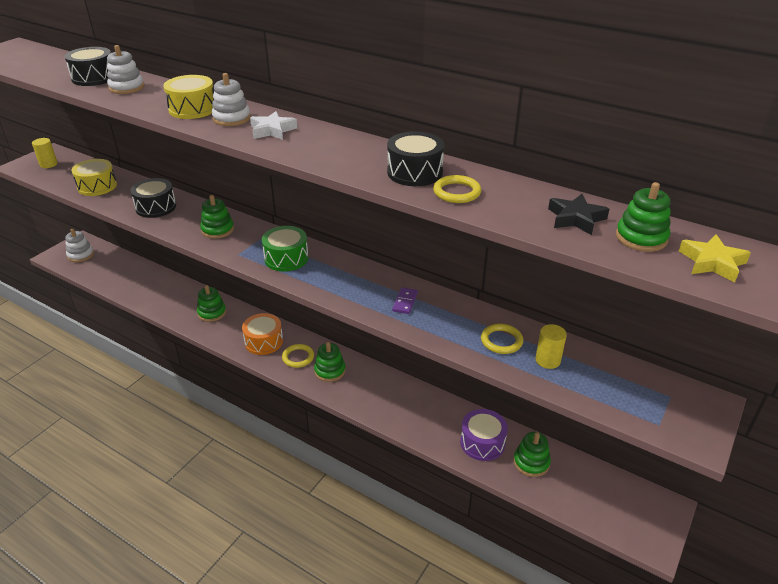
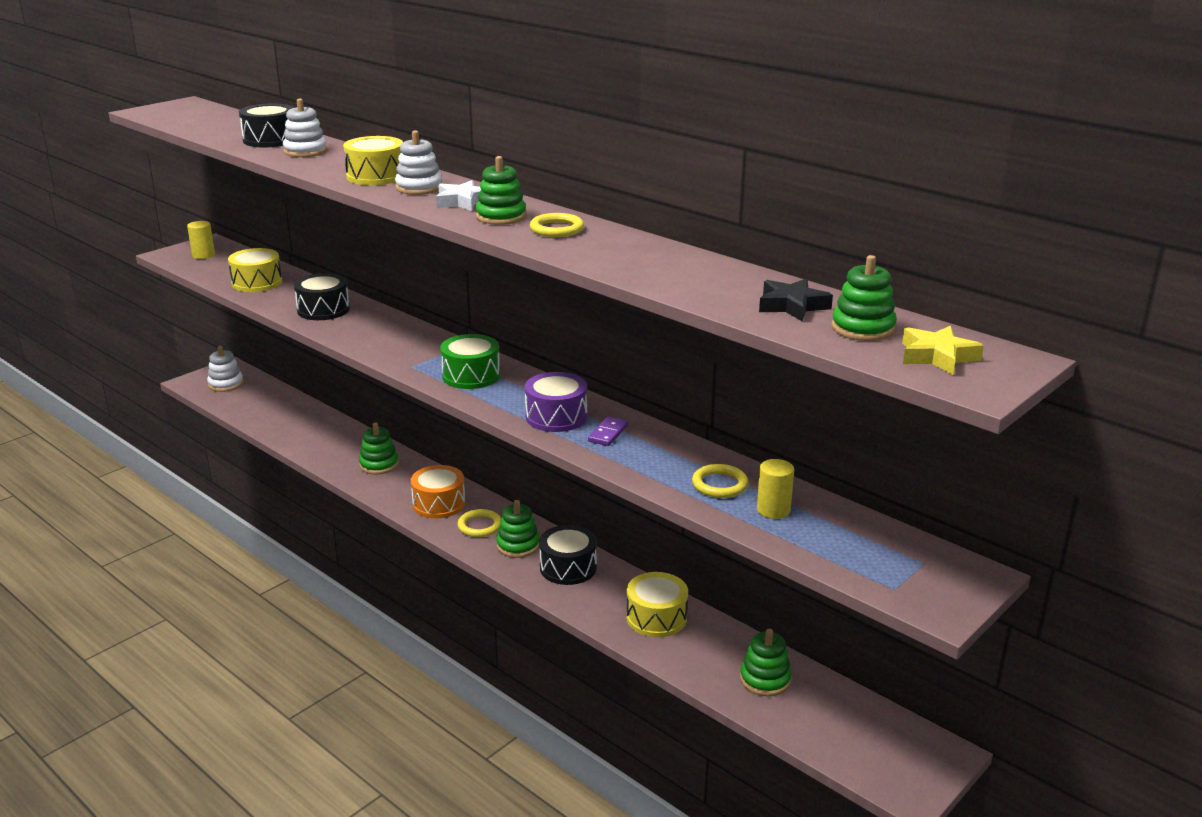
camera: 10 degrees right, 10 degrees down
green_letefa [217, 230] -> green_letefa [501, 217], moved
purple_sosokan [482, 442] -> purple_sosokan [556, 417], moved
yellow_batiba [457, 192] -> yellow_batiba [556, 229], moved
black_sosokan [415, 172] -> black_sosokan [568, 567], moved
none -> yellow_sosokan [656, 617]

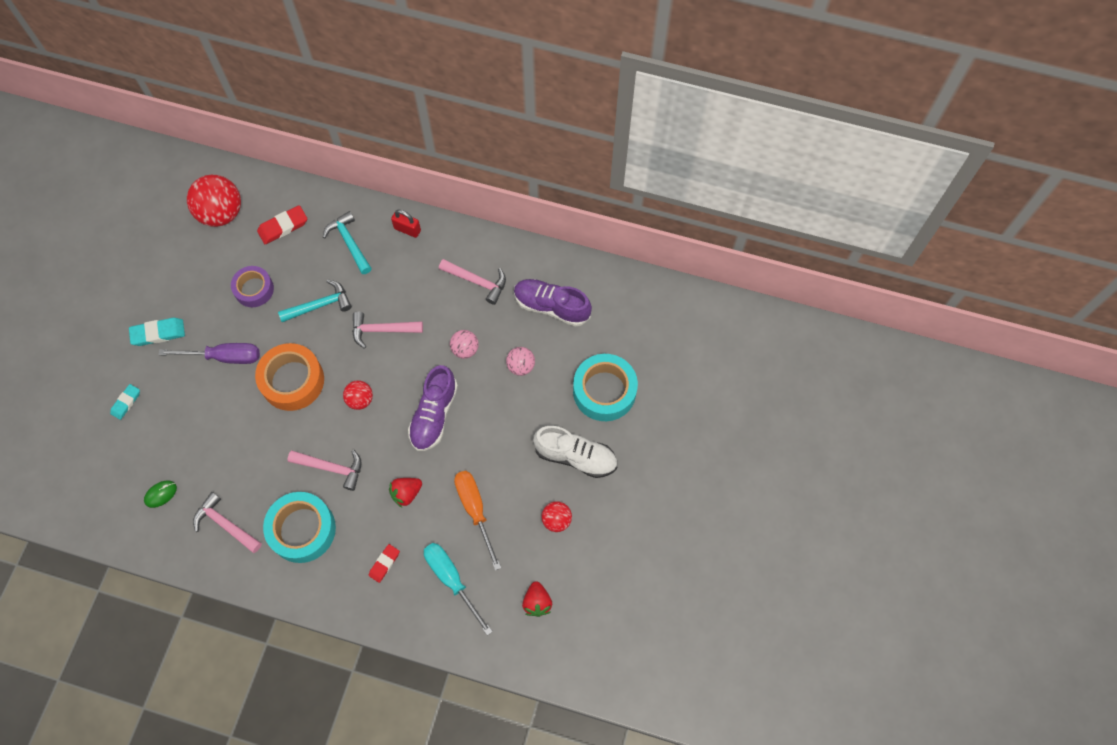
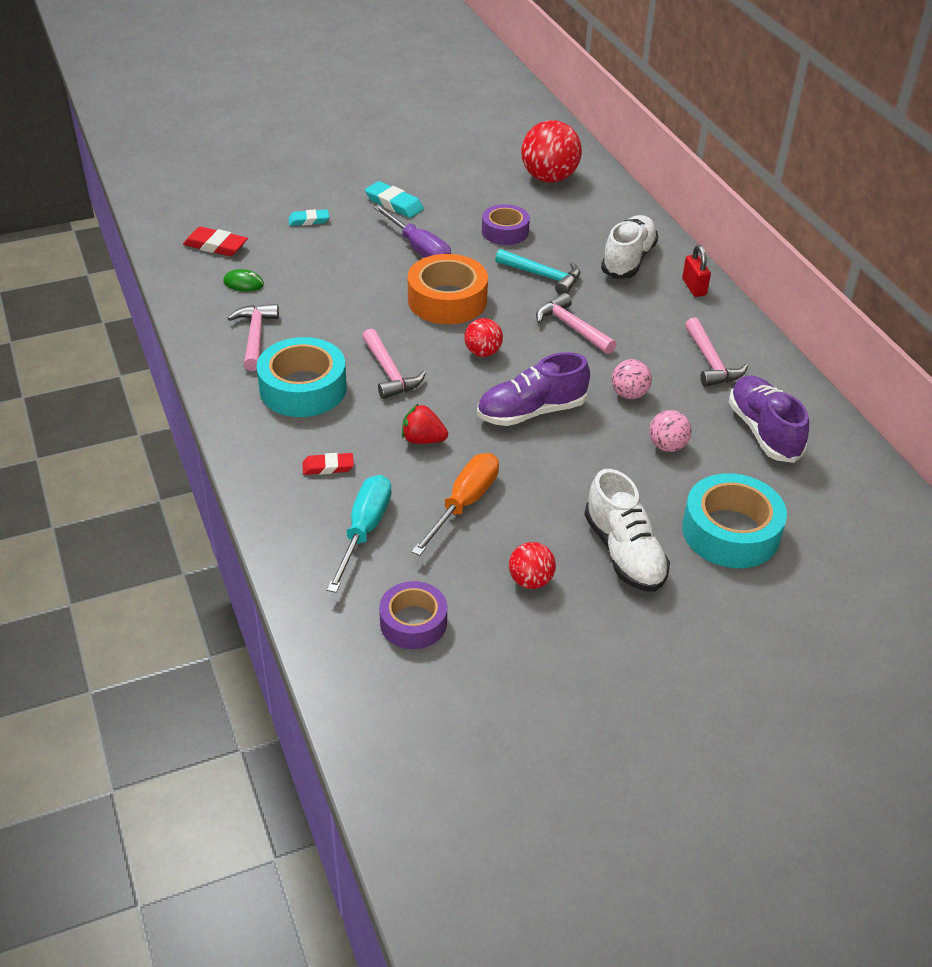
camera: 50 degrees right, 25 degrees down
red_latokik [283, 226] -> red_latokik [216, 246], moved
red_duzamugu [537, 602] -> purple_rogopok [413, 622]
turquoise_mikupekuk [349, 242] -> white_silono [628, 260]

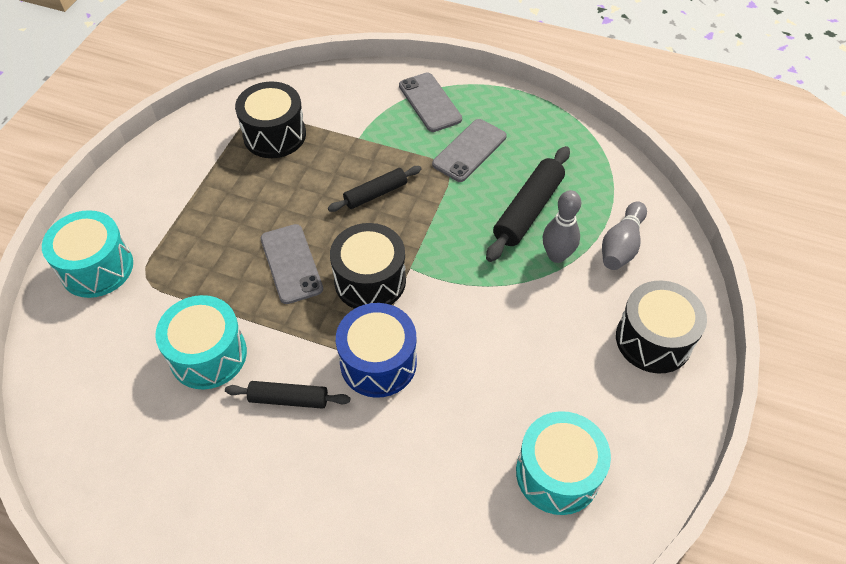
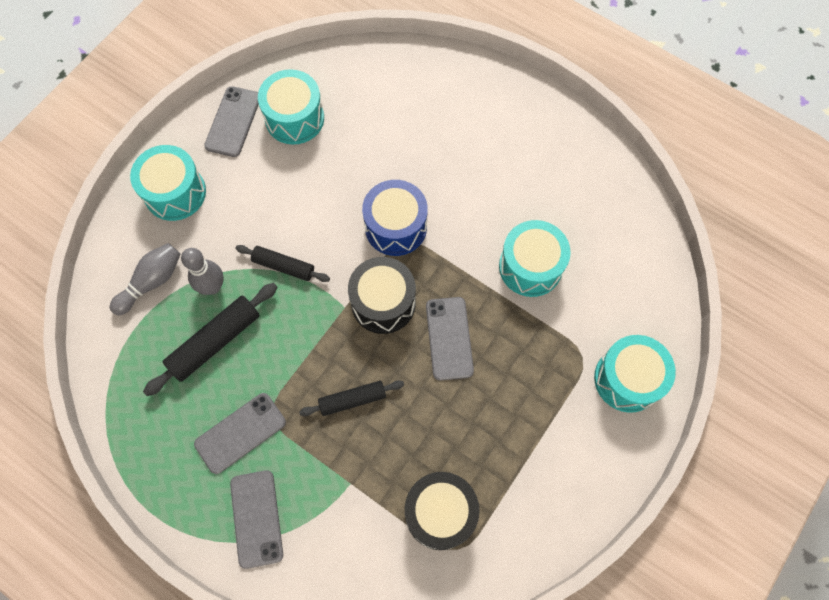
camera: 165 degrees left, 15 degrees up
black_sosokan [653, 340] -> turquoise_sosokan [175, 193]
none -> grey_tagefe [233, 122]
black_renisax [289, 399] -> black_renisax [283, 266], moved

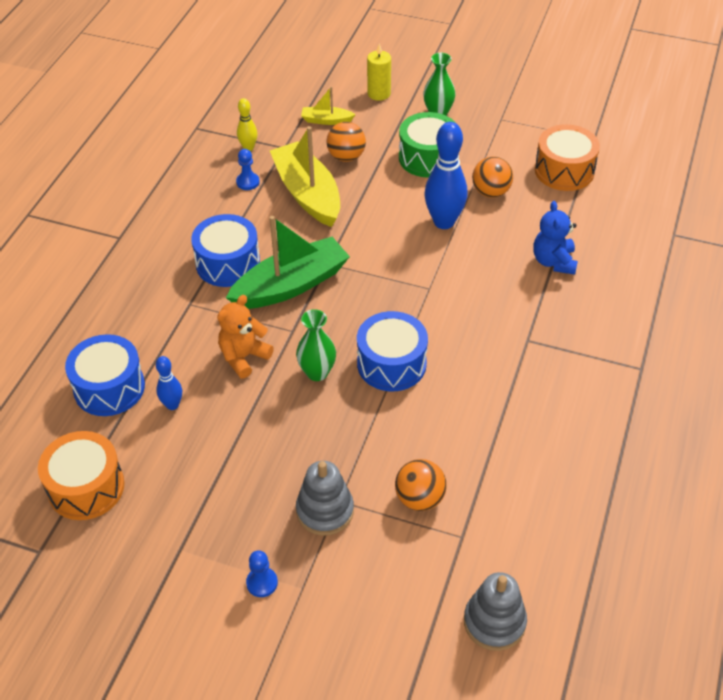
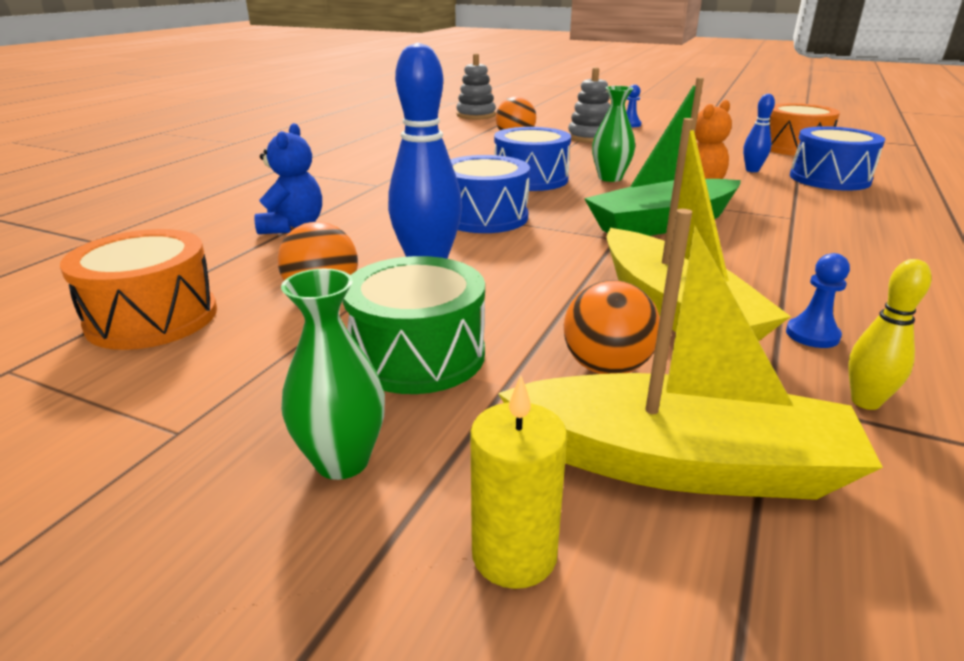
camera: 175 degrees left, 20 degrees down
blue_sosokan [228, 263] -> blue_sosokan [484, 217], moved
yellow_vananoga [326, 120] -> yellow_vananoga [681, 463], x2.10

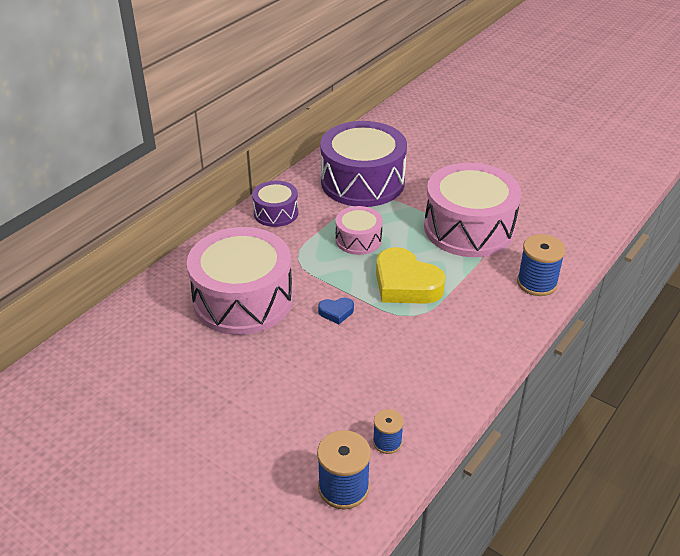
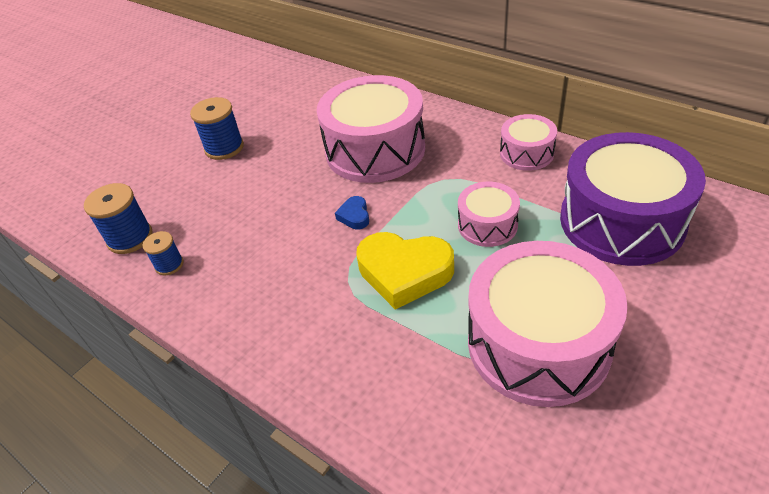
camera: 95 degrees right, 5 degrees up
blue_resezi [537, 283] -> blue_resezi [224, 148], moved
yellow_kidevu [405, 284] -> yellow_kidevu [404, 272], 120 degrees counterclockwise
purple_sosokan [276, 213] -> pink_sosokan [526, 153]

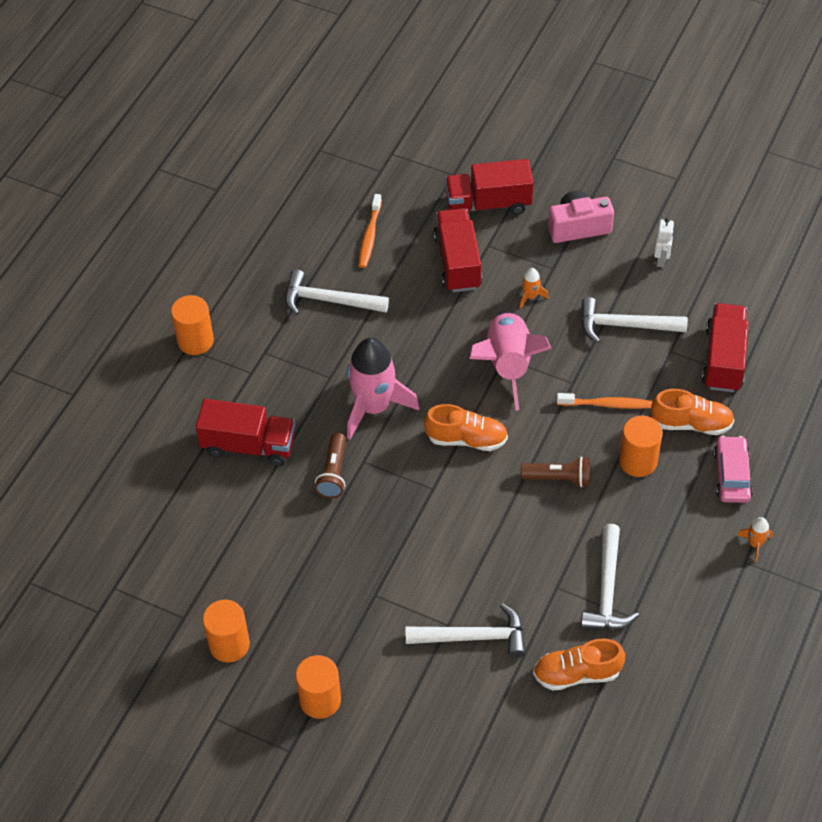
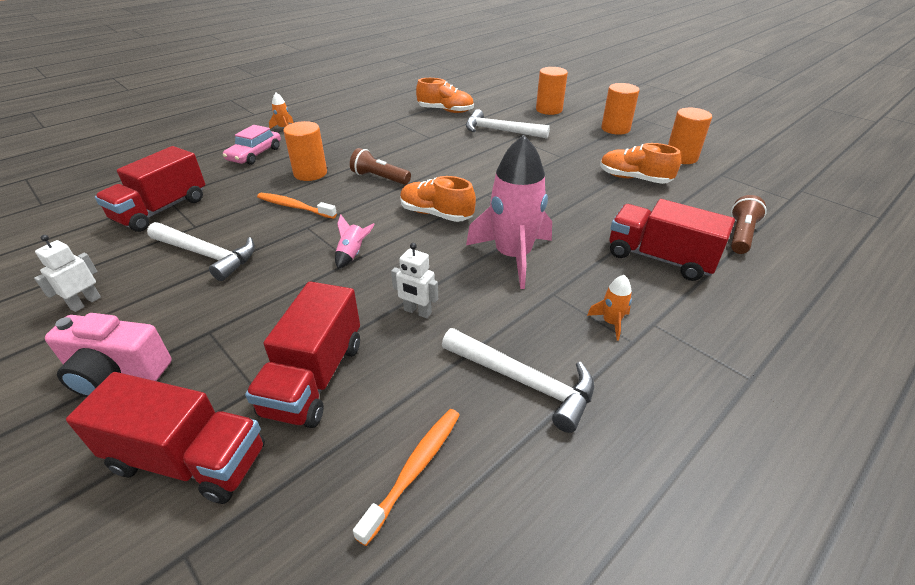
camera: 160 degrees left, 15 degrees down
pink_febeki [507, 365] -> pink_febeki [352, 254], x0.42
none -> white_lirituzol [417, 312]
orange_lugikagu [195, 341] -> orange_lugikagu [549, 110], moved
orange_febeki [530, 296] -> orange_febeki [610, 322], moved
orange_silono [691, 423] -> orange_silono [634, 179], moved
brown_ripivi [334, 473] -> brown_ripivi [740, 235], moved
white_mikupekuk [607, 589] -> none

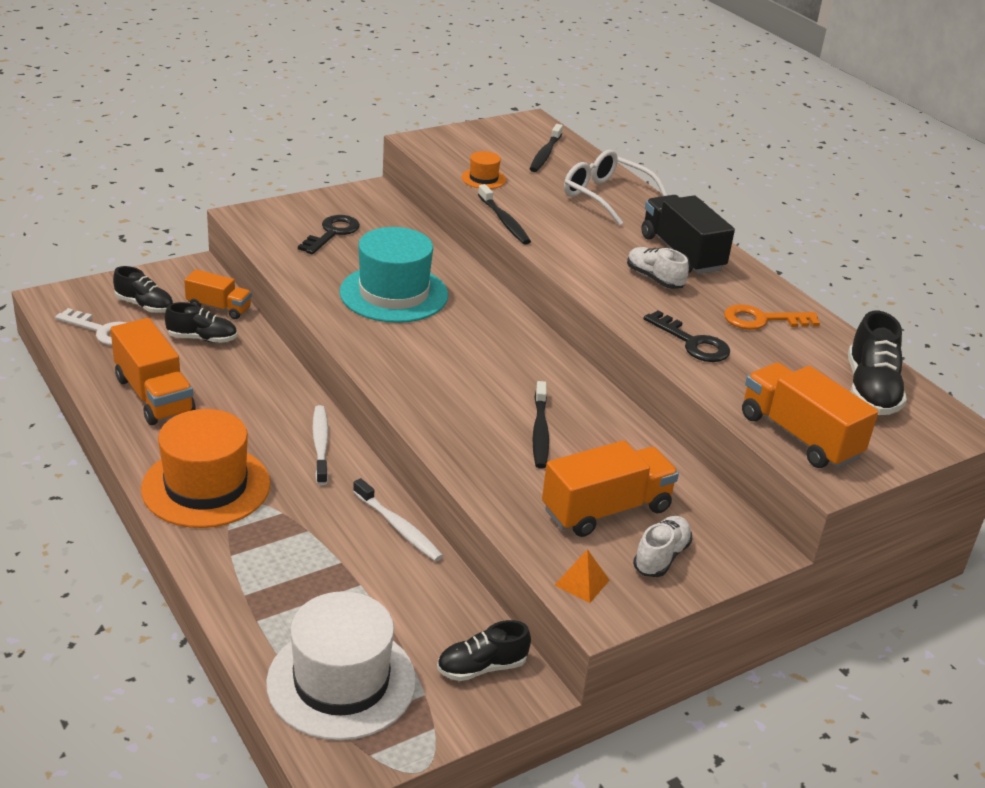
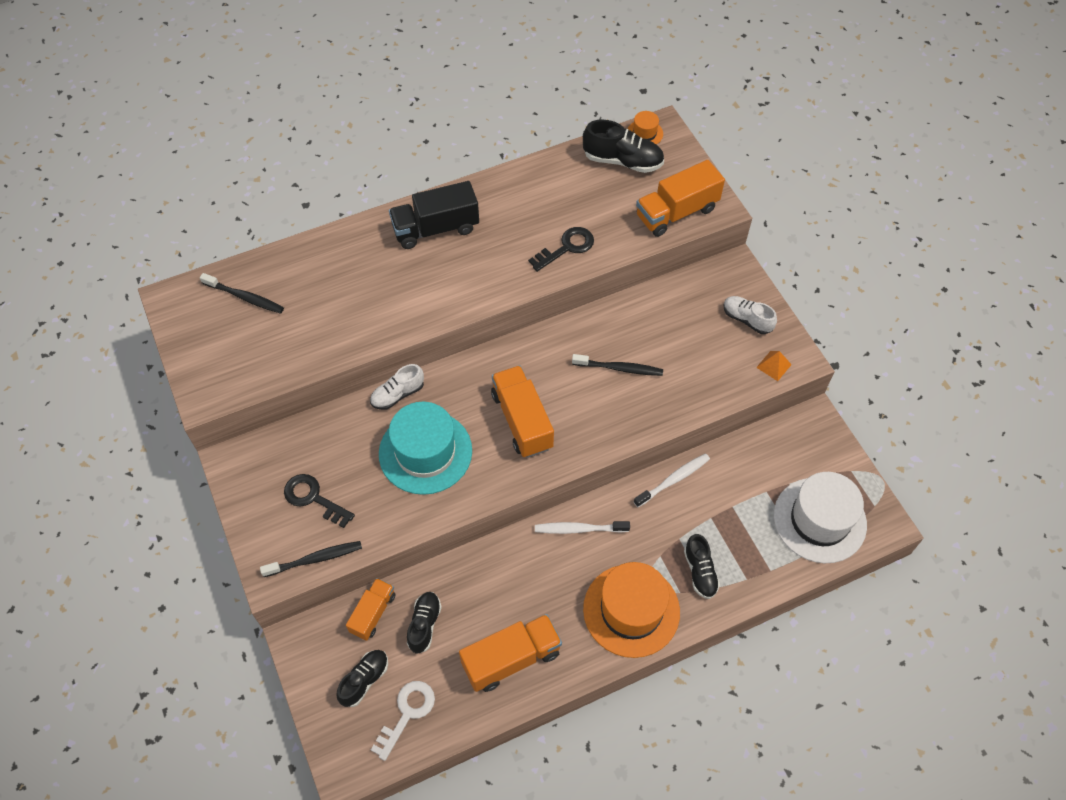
camera: 80 degrees left, 25 degrees up
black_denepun [504, 221] -> black_denepun [315, 559], moved
white_silono [654, 278] -> white_silono [398, 394], moved
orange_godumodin [606, 510] -> orange_godumodin [522, 421], moved
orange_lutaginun [483, 179] -> orange_lutaginun [644, 133], moved
black_silono [482, 667] -> black_silono [700, 572], moved
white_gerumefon [606, 196] -> none
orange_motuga [762, 320] -> none

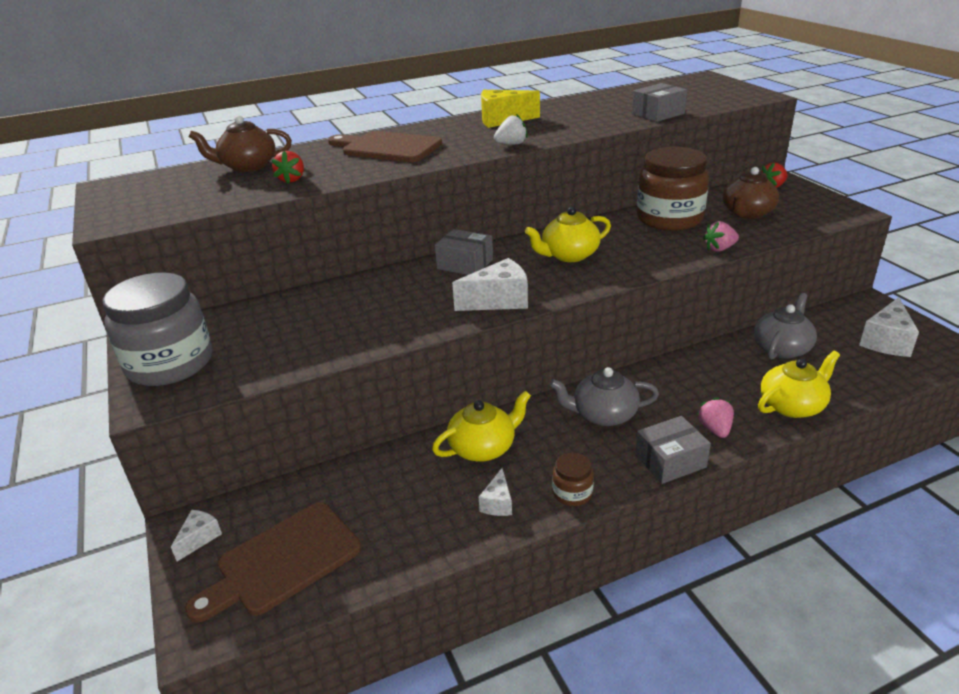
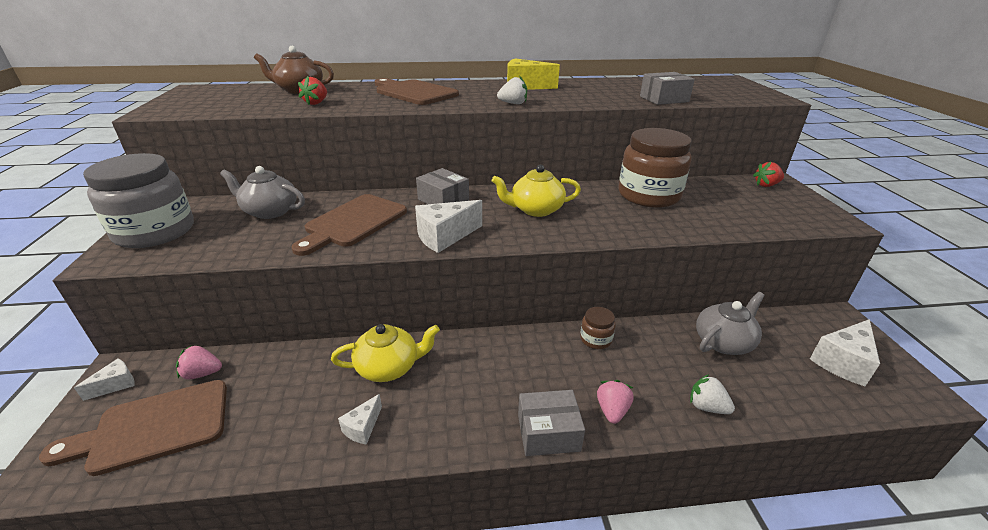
camera: 15 degrees right, 0 degrees up
pink_duzamugu [719, 249] -> pink_duzamugu [202, 373], moved
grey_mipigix [603, 415] -> grey_mipigix [270, 211], moved
none -> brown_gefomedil [353, 222]
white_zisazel [499, 301] -> white_zisazel [444, 236], 150 degrees clockwise
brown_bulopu [572, 493] -> brown_bulopu [595, 339], moved
yellow_mipigix [792, 405] -> white_duzamugu [706, 407]
brown_mipigix [747, 213] -> none

